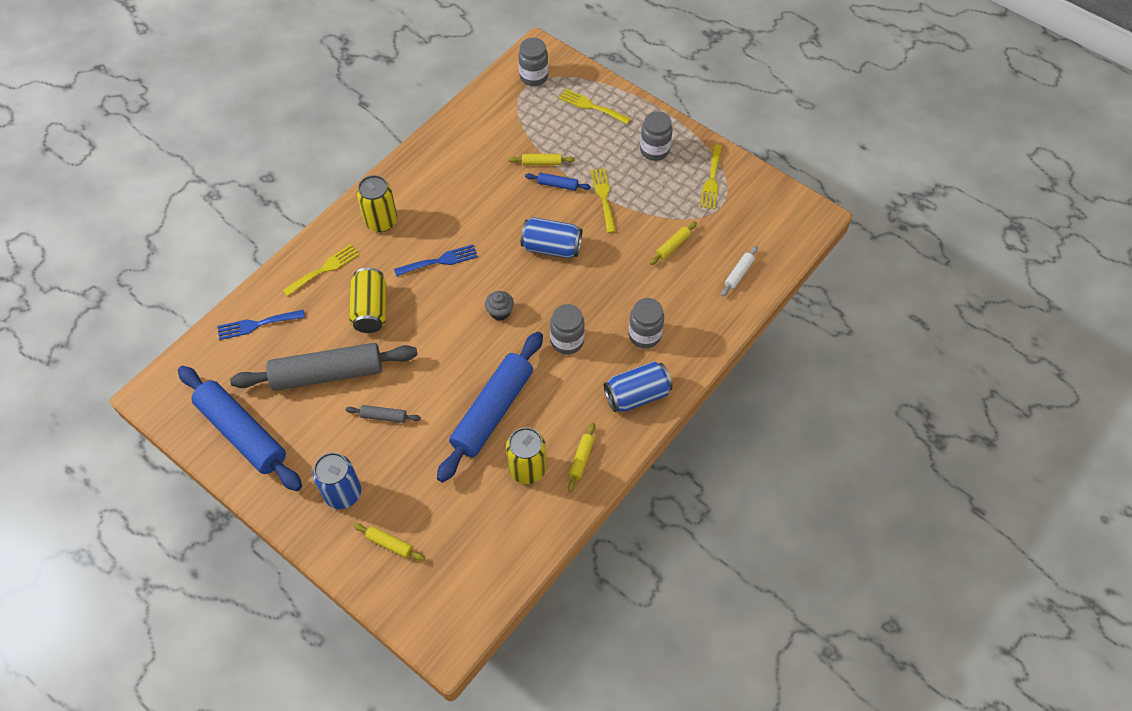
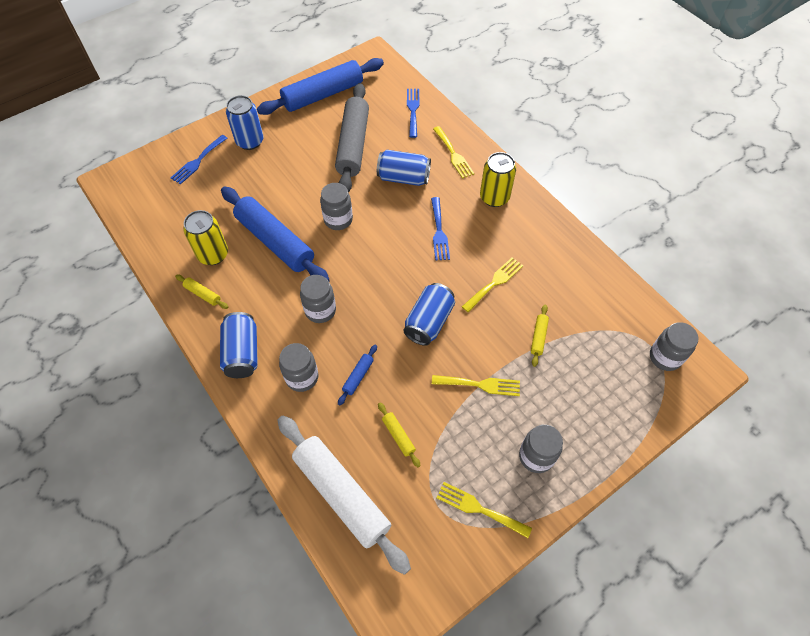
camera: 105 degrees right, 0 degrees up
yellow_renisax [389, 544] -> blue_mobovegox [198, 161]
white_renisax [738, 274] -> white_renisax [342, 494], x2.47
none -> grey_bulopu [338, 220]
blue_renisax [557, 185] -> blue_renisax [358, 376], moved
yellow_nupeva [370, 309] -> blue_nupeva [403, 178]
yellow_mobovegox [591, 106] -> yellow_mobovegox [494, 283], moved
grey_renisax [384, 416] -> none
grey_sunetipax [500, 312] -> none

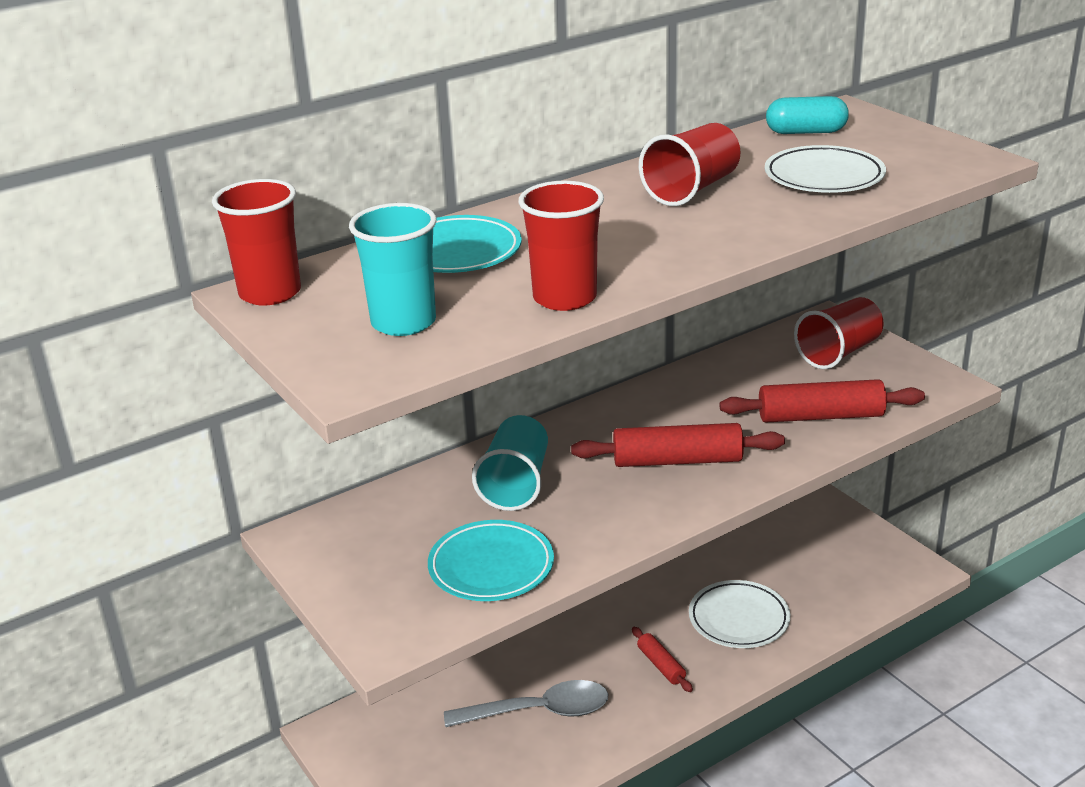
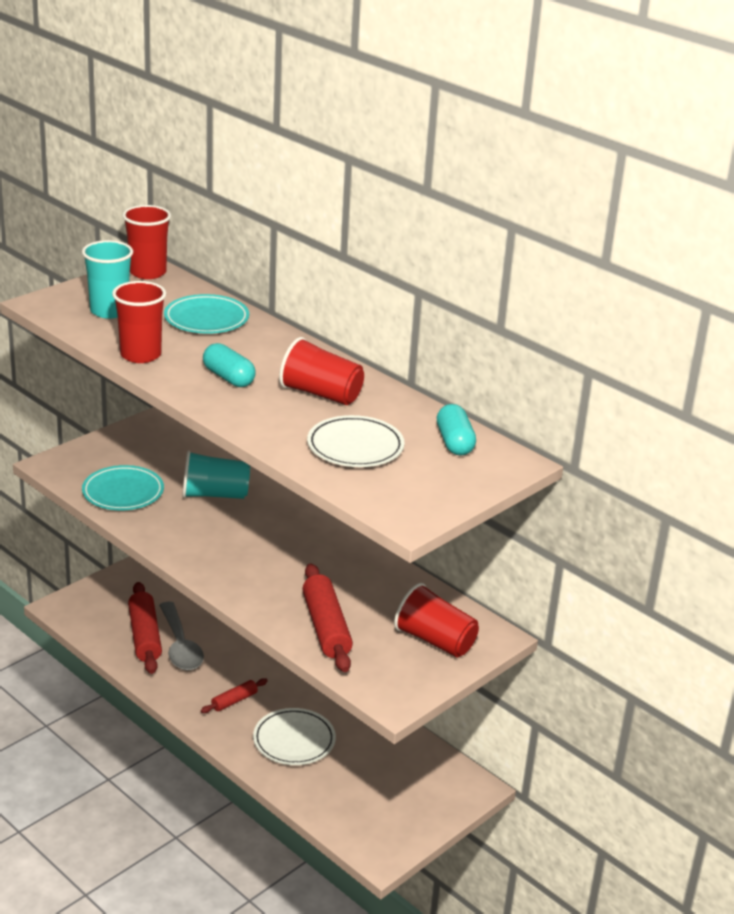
camera: 75 degrees right, 0 degrees up
red_renisax [677, 461] -> red_renisax [144, 636], moved
none -> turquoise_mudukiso [228, 378]

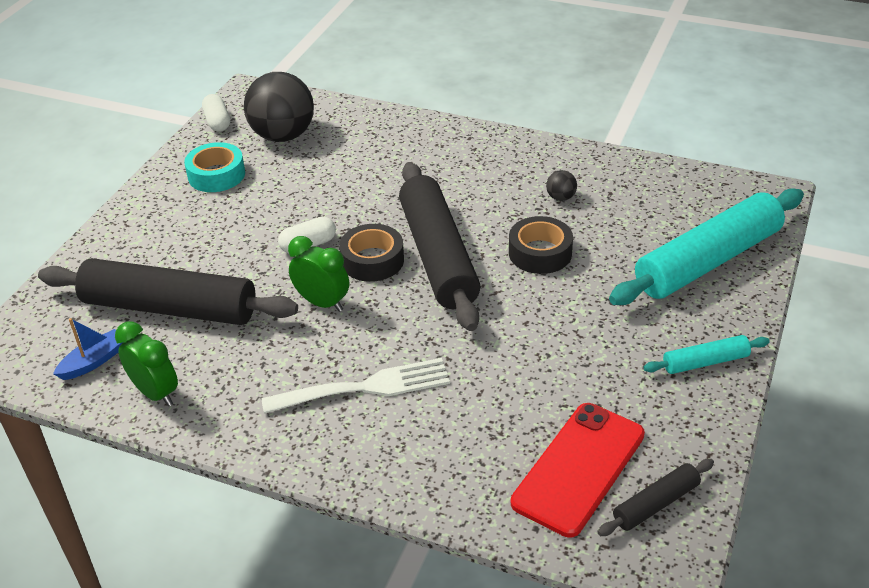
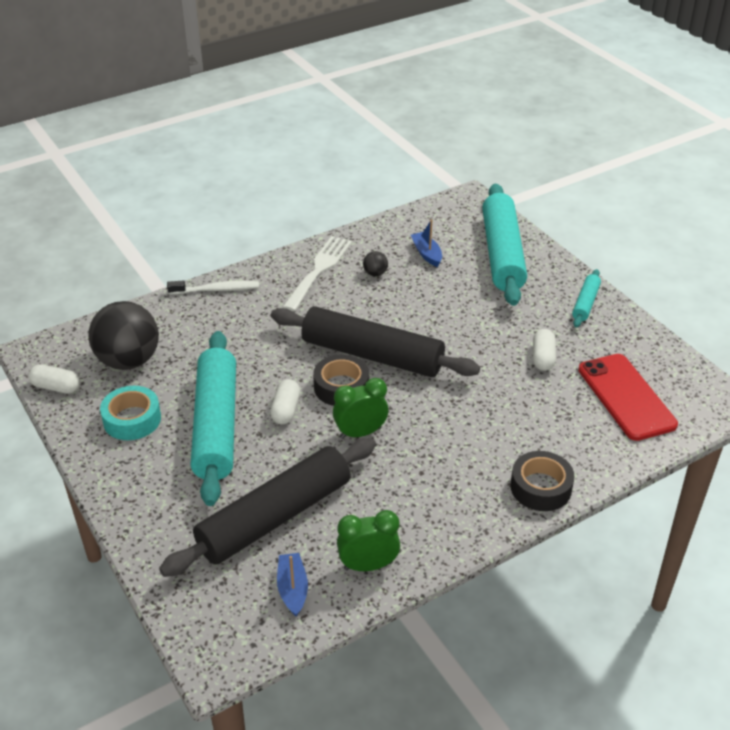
camera: 55 degrees left, 0 degrees up
none -> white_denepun [216, 290]
none -> turquoise_renisax [216, 425]
white_mobovegox [365, 387] -> white_mobovegox [319, 270], moved
none -> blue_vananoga [427, 254]
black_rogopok [540, 253] -> black_rogopok [540, 487], moved
none -> white_mudukiso [543, 358]
black_renisax [656, 504] -> none

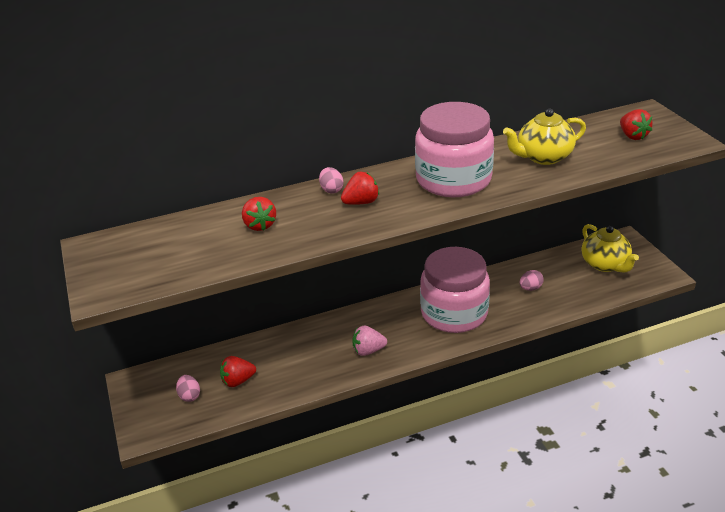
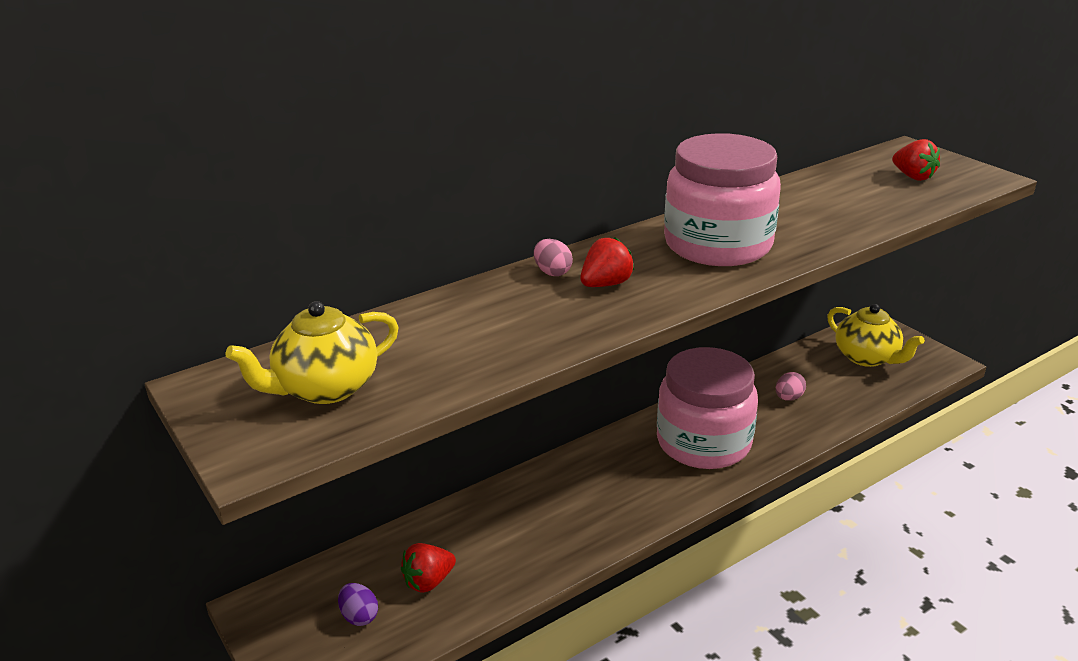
camera: 15 degrees left, 5 degrees down
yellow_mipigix [543, 157] -> yellow_mipigix [325, 388], moved
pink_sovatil [189, 396] -> purple_sovatil [359, 616]
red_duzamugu [259, 225] -> none
pink_duzamugu [368, 351] -> none

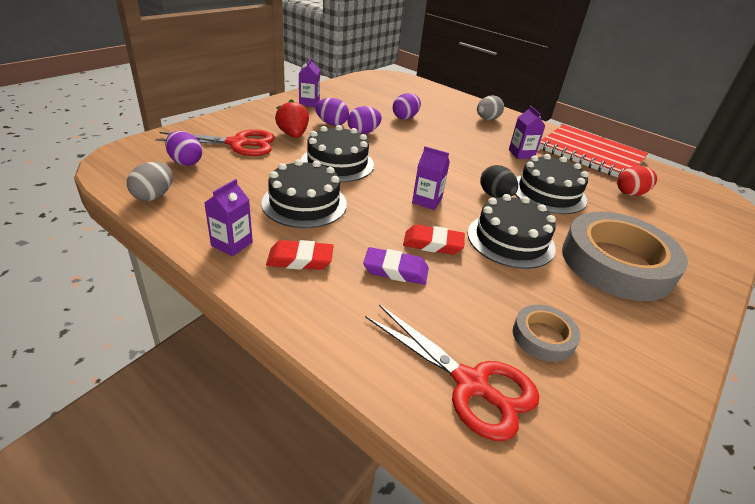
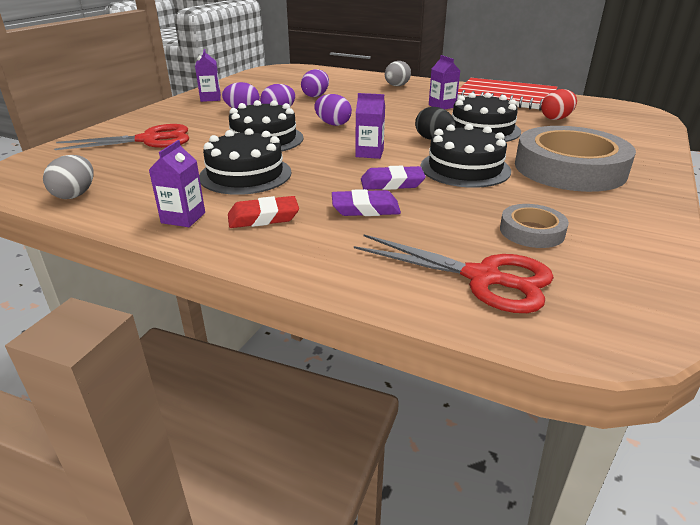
camera: 10 degrees left, 5 degrees down
purple_sovatil [185, 162] -> purple_sovatil [333, 124], moved
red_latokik [433, 244] -> purple_latokik [392, 183]
red_duzamugu [293, 135] -> none

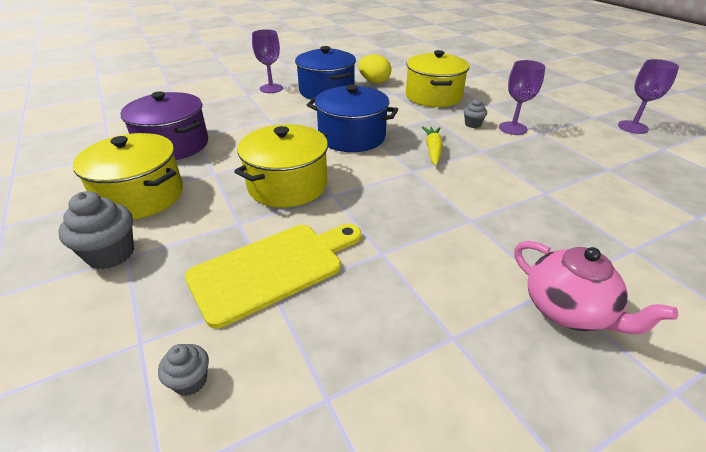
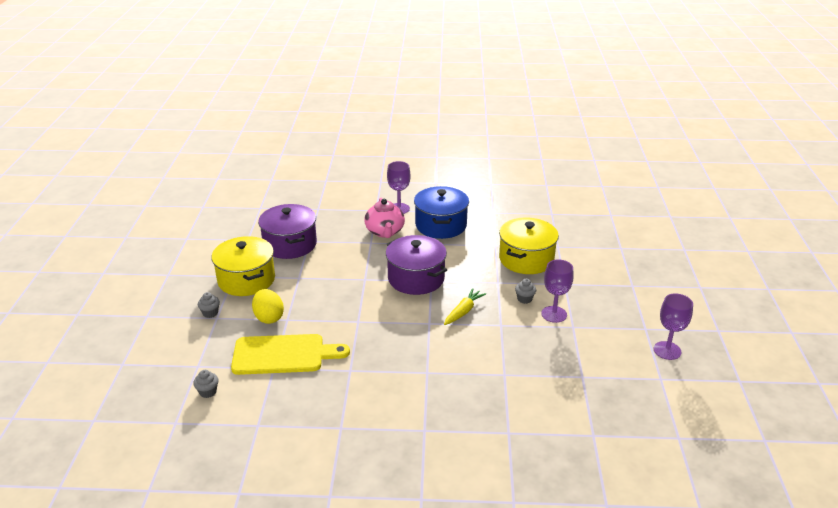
camera: 30 degrees right, 5 degrees down
grey_sunetipax [111, 254] -> grey_sunetipax [210, 313], x0.55
yellow_sovatil [374, 82] -> yellow_sovatil [269, 317], moved
pink_mipigix [568, 310] -> pink_mipigix [385, 232], moved
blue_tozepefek [352, 137] -> purple_tozepefek [416, 278]
yellow_tozepefek [287, 185] -> none

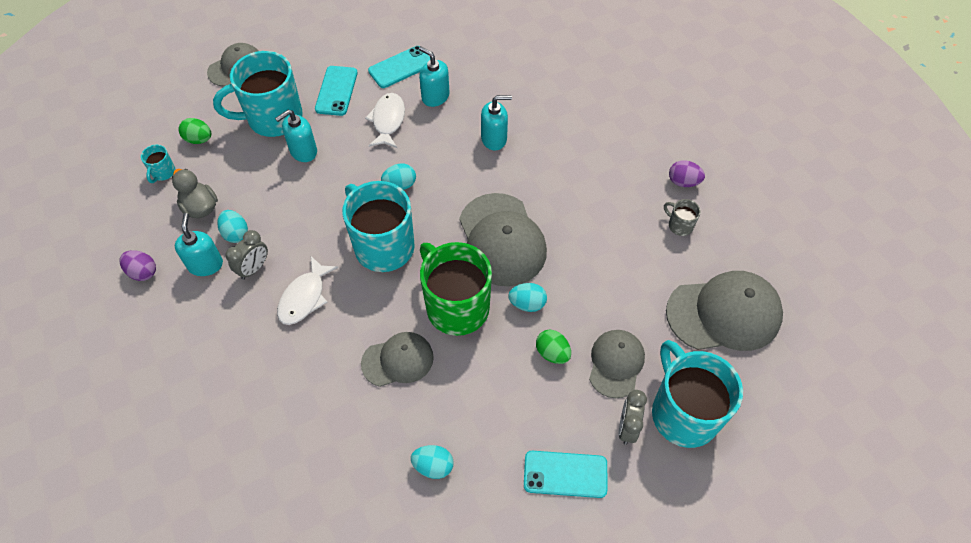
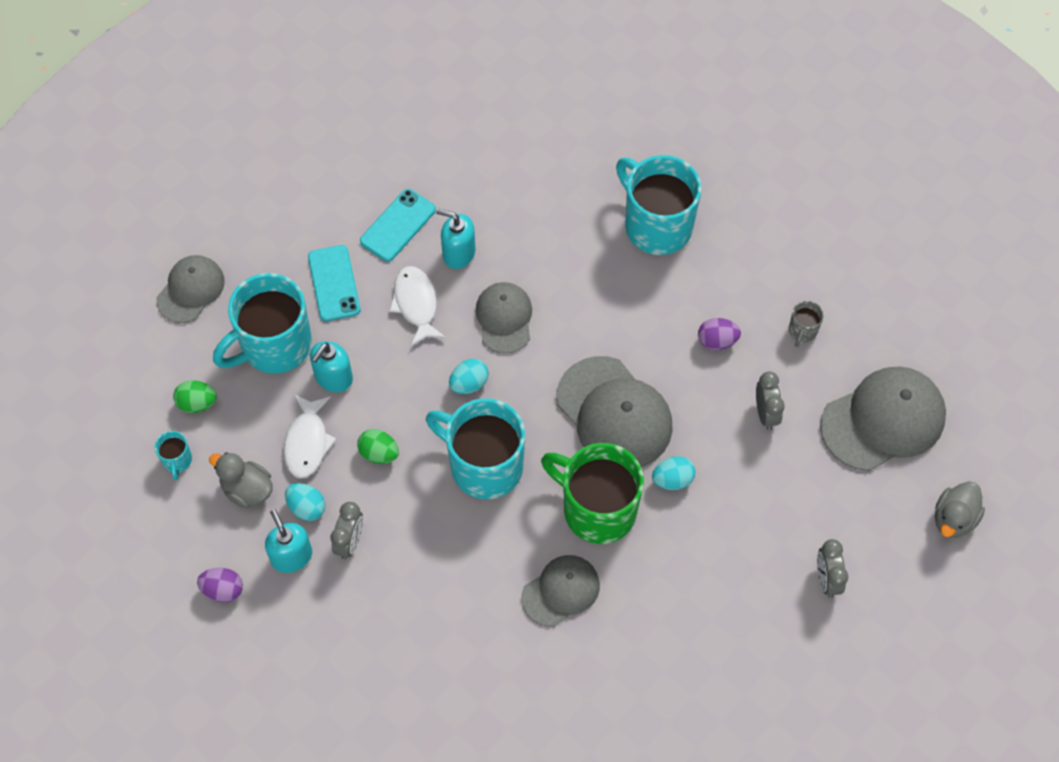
camera: 20 degrees left, 5 degrees up
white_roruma [304, 297] -> white_roruma [307, 442], moved
green_sovatil [552, 353] -> green_sovatil [379, 453], moved
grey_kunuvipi [616, 364] -> grey_kunuvipi [504, 318], moved
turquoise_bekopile [683, 413] -> turquoise_bekopile [656, 225], moved
purple_sovatil [683, 182] -> purple_sovatil [717, 341], moved
none -> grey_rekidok [766, 413]
grey_bekopile [679, 225] -> grey_bekopile [802, 331], 90 degrees counterclockwise
none -> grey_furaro [954, 518]
turquoise_sovatil [433, 466] -> none
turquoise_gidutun [494, 139] -> none
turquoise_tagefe [565, 474] -> none

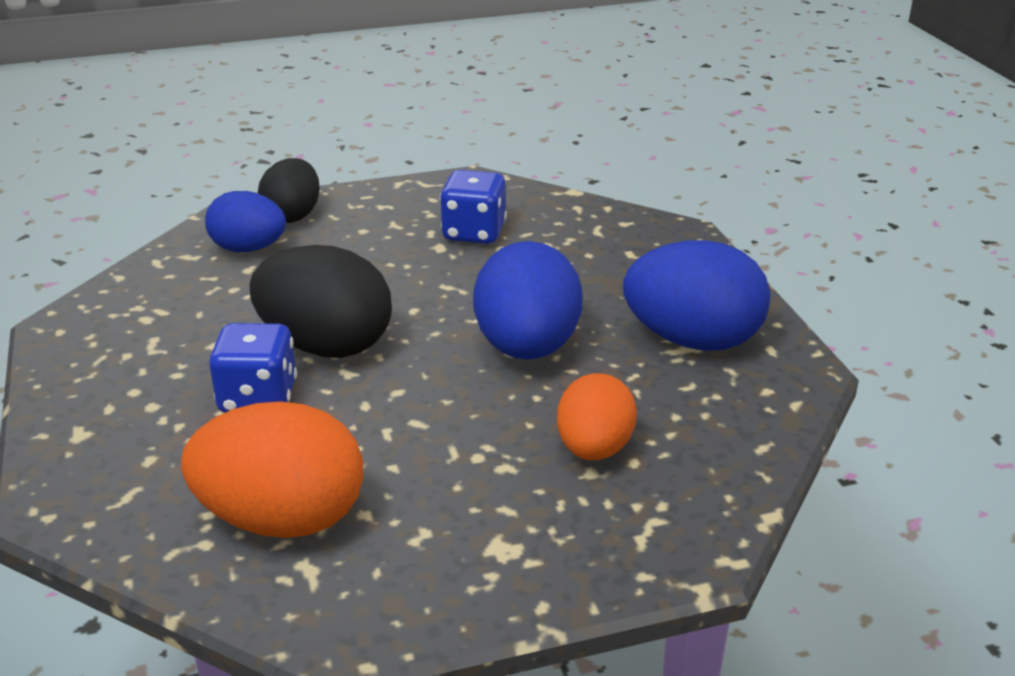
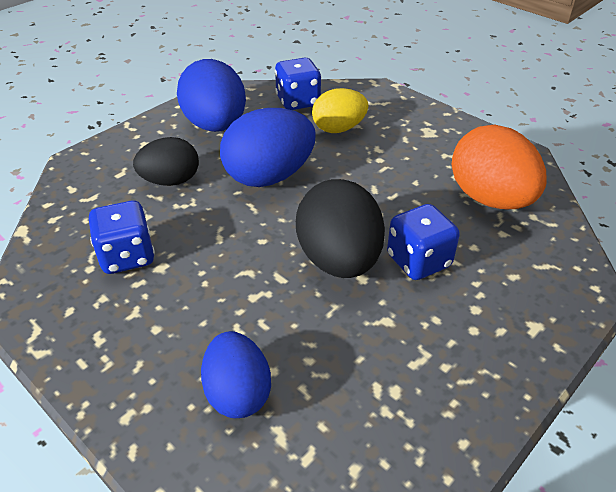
camera: 120 degrees left, 10 degrees up
black_sovatil [292, 216] -> black_sovatil [171, 181], moved
none -> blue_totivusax [298, 101]
orange_sovatil [594, 449] -> yellow_sovatil [338, 129]

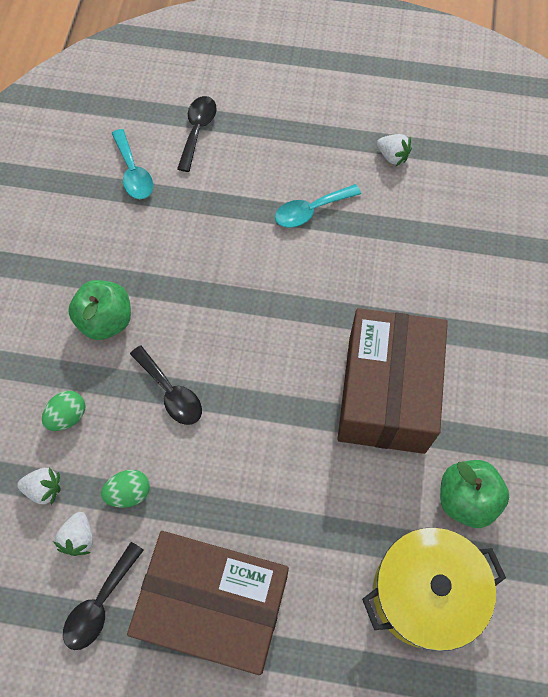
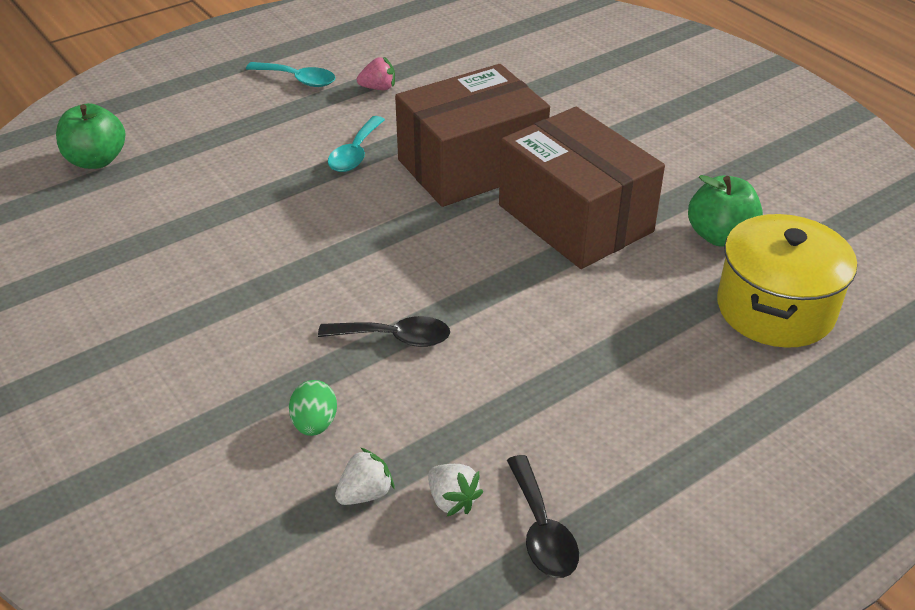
camera: 45 degrees left, 25 degrees down
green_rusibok [106, 320] -> green_rusibok [96, 160], moved
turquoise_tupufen [133, 173] -> turquoise_tupufen [298, 79], moved
white_duzamugu [392, 156] -> pink_duzamugu [378, 88]
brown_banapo [215, 606] -> brown_banapo [471, 165], moved
green_sovatil [129, 492] -> none
black_tupufen [197, 130] -> none

